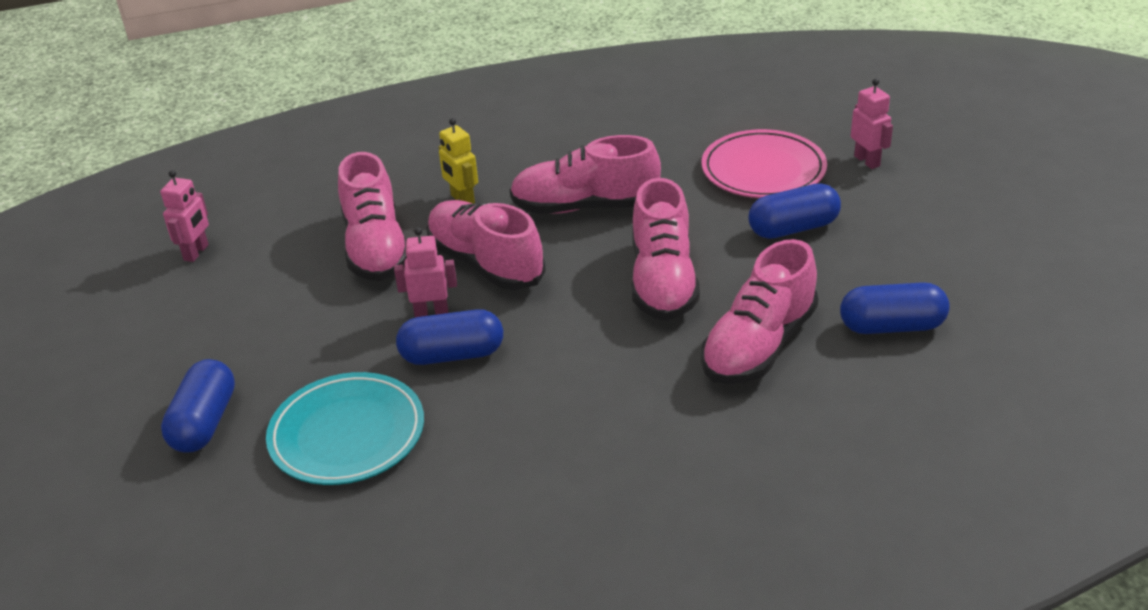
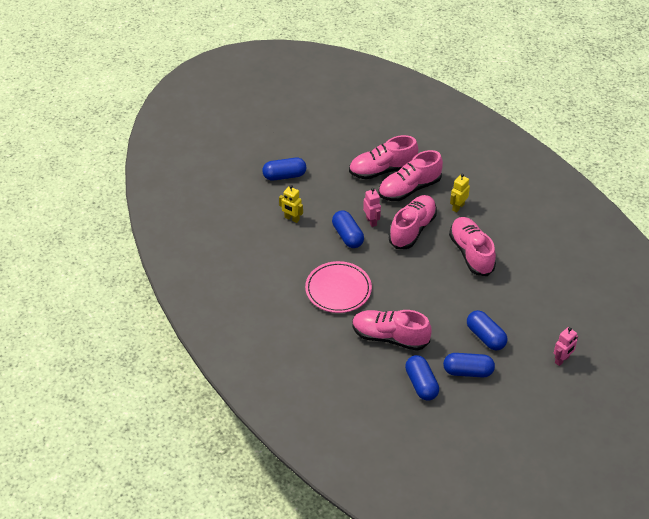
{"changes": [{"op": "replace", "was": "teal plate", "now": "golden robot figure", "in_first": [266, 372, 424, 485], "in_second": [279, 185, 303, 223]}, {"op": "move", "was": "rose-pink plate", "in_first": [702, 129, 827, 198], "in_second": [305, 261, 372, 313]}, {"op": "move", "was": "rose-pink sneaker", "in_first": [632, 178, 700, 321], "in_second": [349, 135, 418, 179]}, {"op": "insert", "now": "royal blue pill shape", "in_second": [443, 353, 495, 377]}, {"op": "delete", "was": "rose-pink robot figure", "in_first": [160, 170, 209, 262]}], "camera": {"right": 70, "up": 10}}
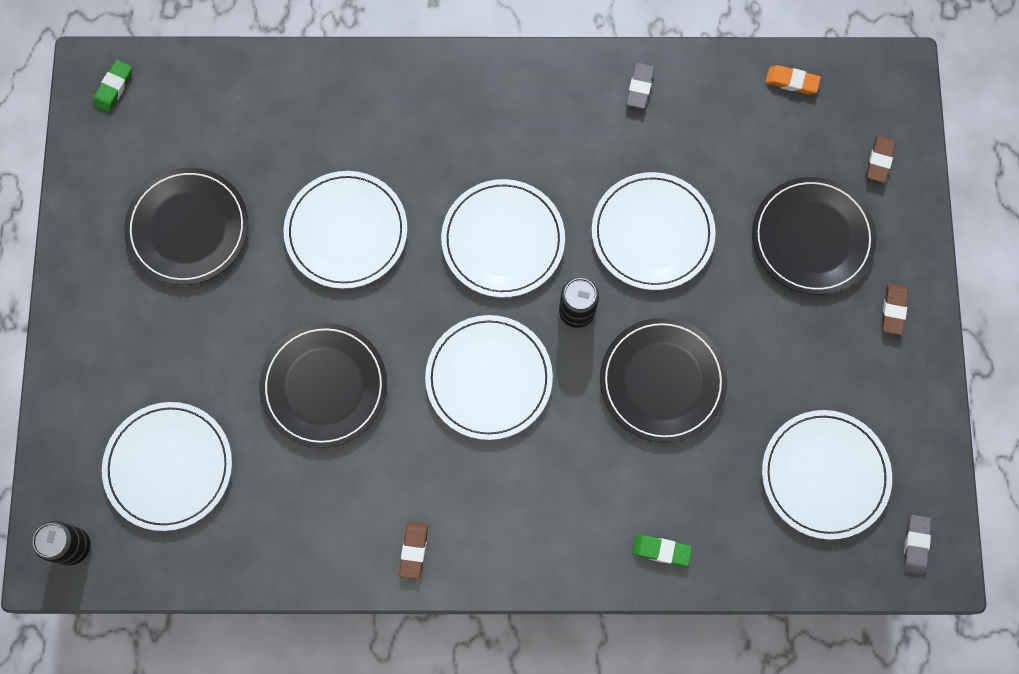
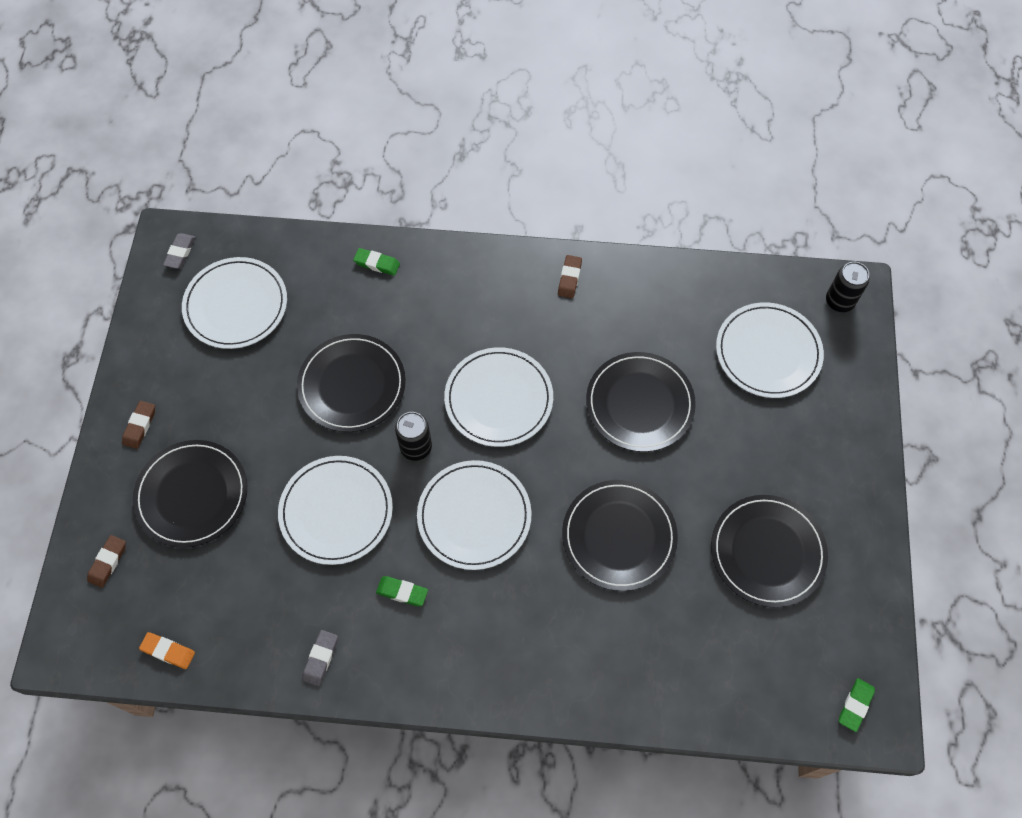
{"changes": [{"op": "insert", "now": "leaf-green pencil eraser", "in_second": [376, 576, 428, 606]}, {"op": "recolor", "was": "pure white plate", "now": "ebony plate", "in_first": [284, 171, 407, 289], "in_second": [562, 480, 678, 591]}], "camera": {"right": -175, "up": -10}}
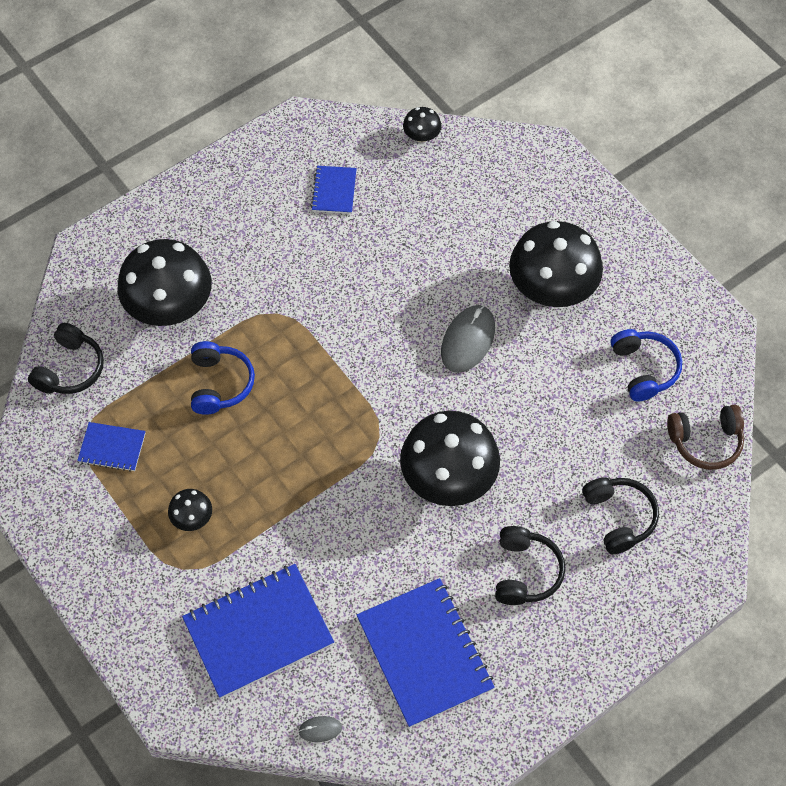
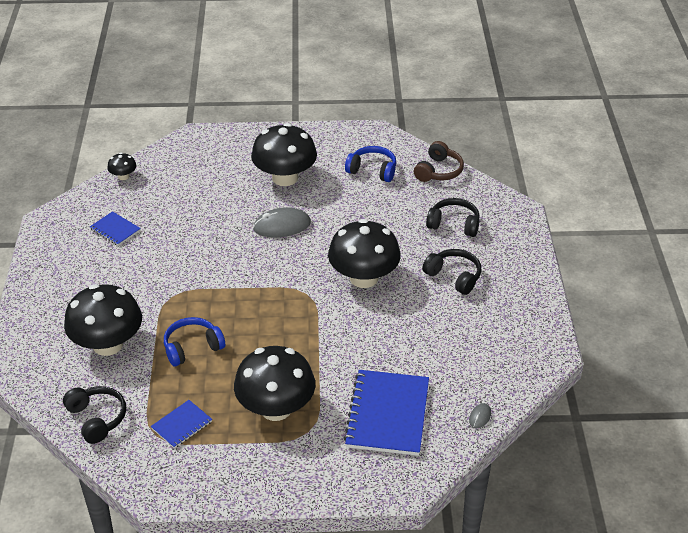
{"changes": [{"op": "rotate", "was": "royal blue headphones", "in_first": [191, 341, 255, 415], "in_second": [164, 317, 225, 367], "clockwise": -60}, {"op": "resize", "was": "ebony fungus", "in_first": [168, 489, 212, 531], "in_second": [234, 346, 315, 421], "ratio": 2.25}, {"op": "rotate", "was": "gray PC mouse", "in_first": [441, 305, 495, 373], "in_second": [253, 207, 311, 237], "clockwise": -75}, {"op": "delete", "was": "royal blue exercise book", "in_first": [357, 578, 495, 728]}], "camera": {"right": -55, "up": -20}}
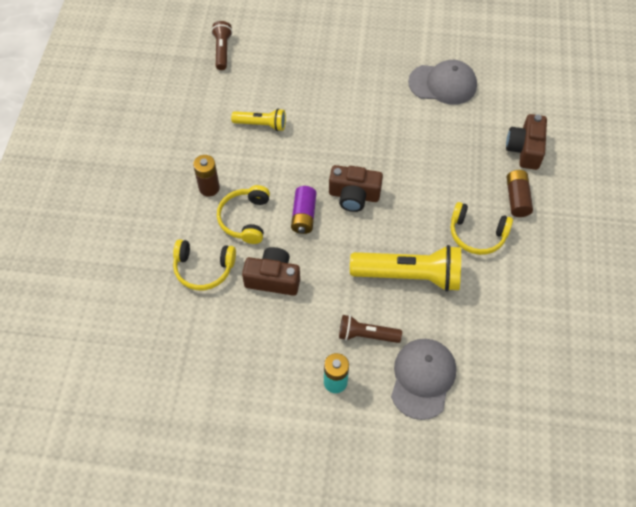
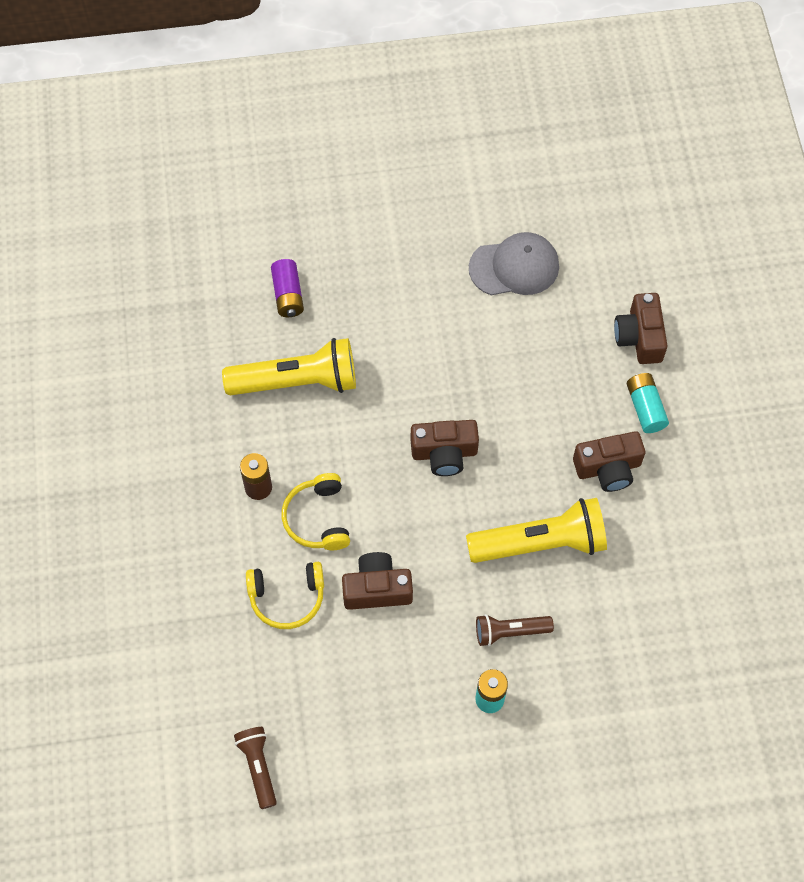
{"changes": [{"op": "resize", "was": "golden torch", "in_first": [231, 109, 286, 131], "in_second": [222, 338, 356, 395], "ratio": 1.84}, {"op": "move", "was": "russet torch", "in_first": [211, 21, 232, 70], "in_second": [234, 727, 277, 809]}, {"op": "move", "was": "royal purple AA battery", "in_first": [291, 186, 316, 234], "in_second": [271, 259, 304, 317]}, {"op": "replace", "was": "golden headphones", "now": "russet camera", "in_first": [451, 202, 513, 255], "in_second": [573, 431, 645, 492]}, {"op": "recolor", "was": "russet AA battery", "now": "teal AA battery", "in_first": [507, 170, 533, 217], "in_second": [627, 373, 669, 433]}, {"op": "delete", "was": "gray cap", "in_first": [391, 339, 456, 420]}], "camera": {"right": -15, "up": 5}}
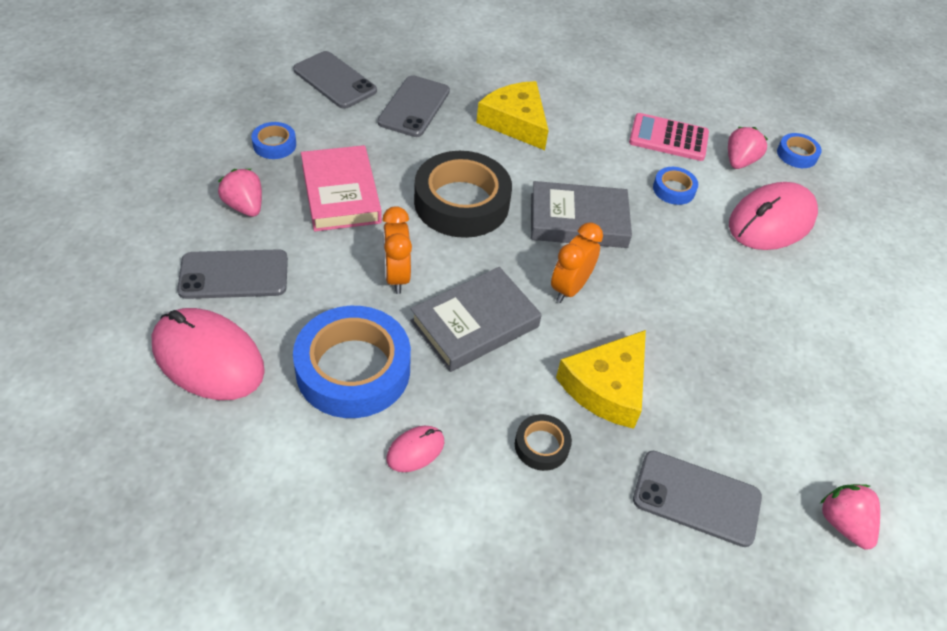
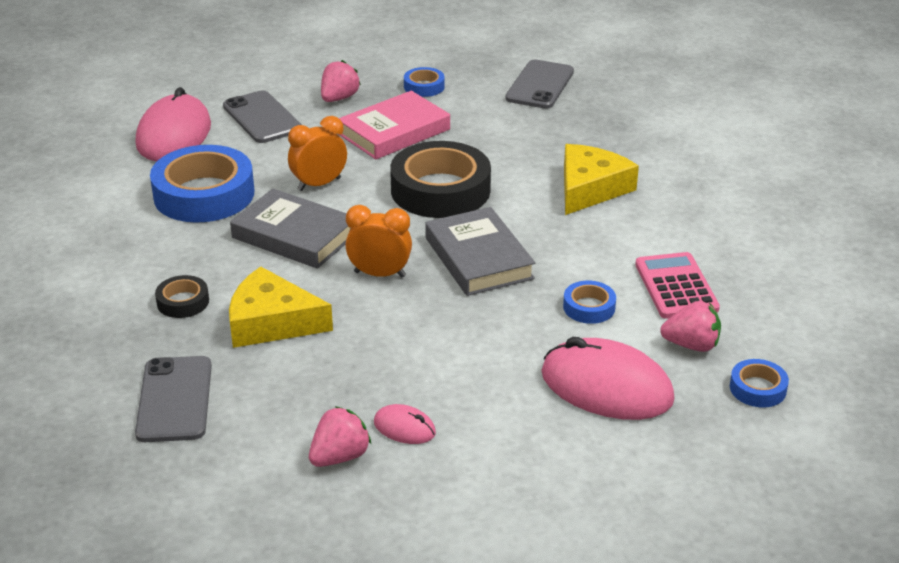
{"changes": [{"op": "move", "was": "rose-pink strawberry", "in_first": [820, 484, 880, 550], "in_second": [309, 407, 371, 467]}, {"op": "move", "was": "rose-pink PC mouse", "in_first": [386, 426, 444, 472], "in_second": [374, 404, 436, 444]}, {"op": "delete", "was": "gray phone", "in_first": [377, 75, 450, 137]}], "camera": {"right": 70, "up": -15}}
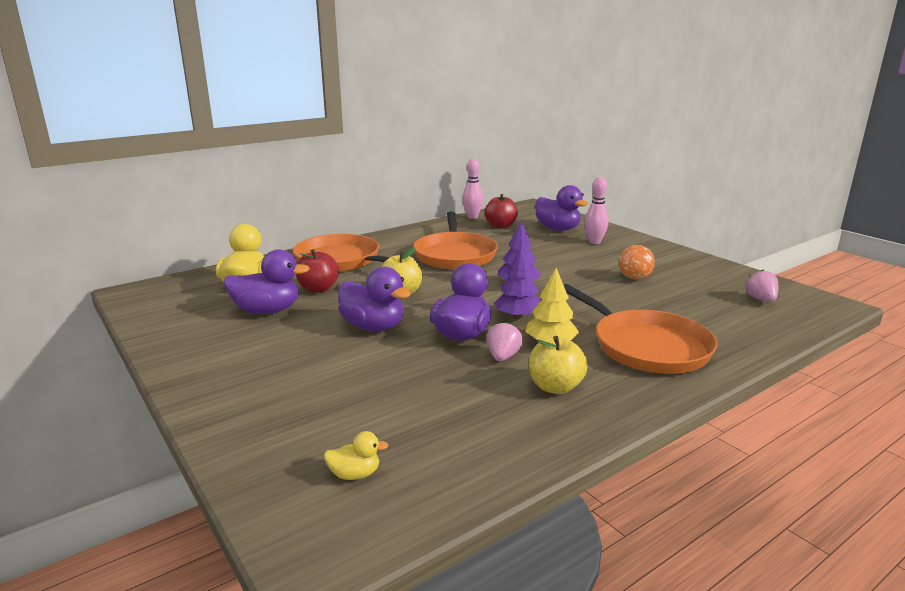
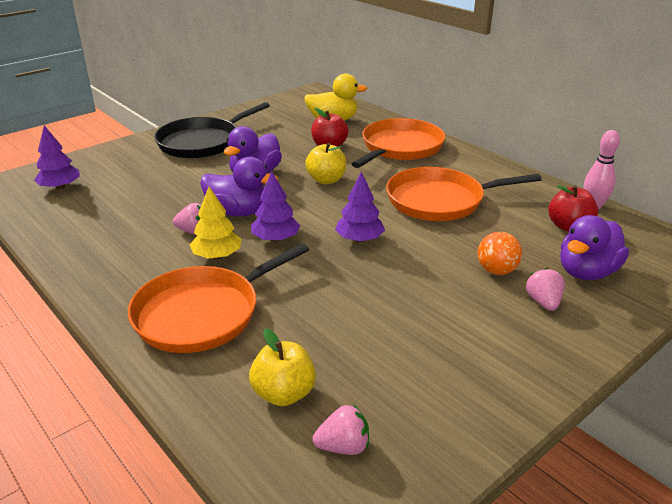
{"changes": [{"op": "replace", "was": "golden duck", "now": "royal purple toy tree", "in_first": [324, 431, 389, 480], "in_second": [34, 126, 80, 190]}, {"op": "insert", "now": "ebony pan", "in_second": [154, 102, 270, 158]}, {"op": "move", "was": "golden toy apple", "in_first": [529, 336, 588, 394], "in_second": [249, 328, 316, 406]}, {"op": "move", "was": "orange sphere", "in_first": [619, 245, 655, 280], "in_second": [477, 232, 522, 275]}, {"op": "replace", "was": "rose-pink tenpin", "now": "rose-pink strawberry", "in_first": [585, 177, 608, 244], "in_second": [526, 268, 565, 311]}, {"op": "delete", "was": "royal purple duck", "in_first": [224, 249, 310, 314]}], "camera": {"right": 85, "up": 10}}
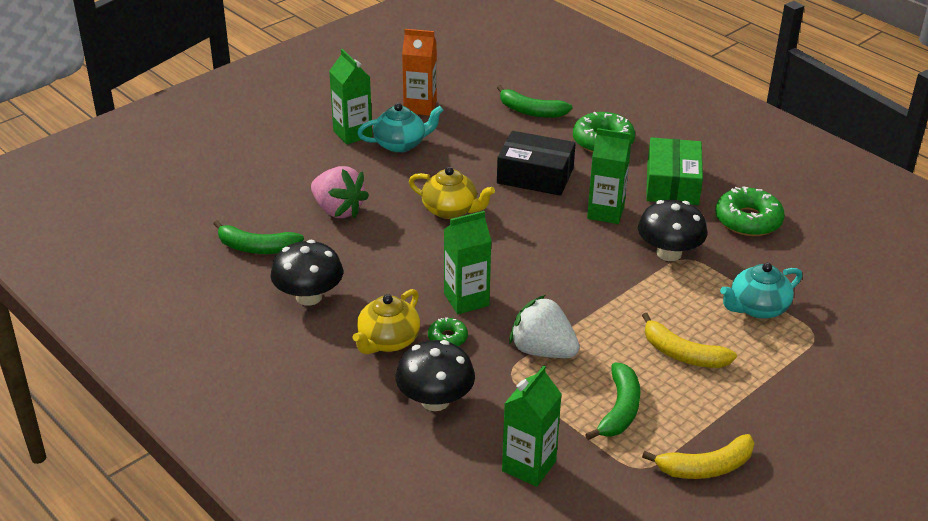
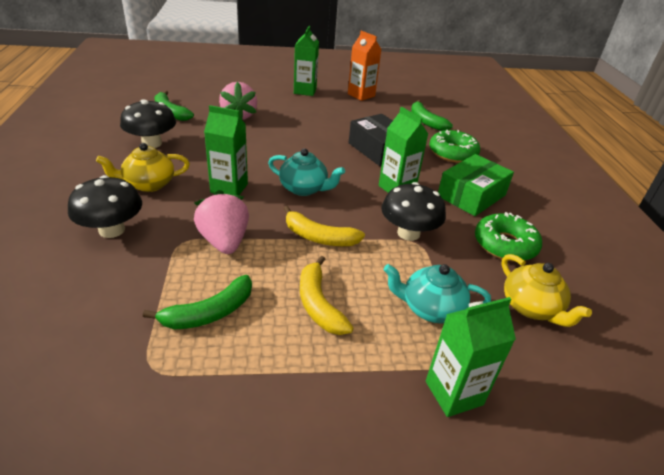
{"changes": [{"op": "recolor", "was": "pure white strawberry", "now": "rose-pink strawberry", "in_first": [509, 295, 580, 358], "in_second": [194, 190, 249, 254]}, {"op": "move", "was": "teal tea pot", "in_first": [357, 103, 444, 153], "in_second": [268, 148, 345, 196]}, {"op": "move", "was": "golden banana fruit", "in_first": [642, 434, 754, 479], "in_second": [283, 206, 365, 246]}, {"op": "move", "was": "leaf-green carton", "in_first": [502, 365, 562, 487], "in_second": [426, 297, 516, 417]}, {"op": "move", "was": "golden tea pot", "in_first": [409, 167, 495, 219], "in_second": [501, 254, 592, 327]}, {"op": "delete", "was": "leaf-green doughnut", "in_first": [428, 317, 468, 346]}], "camera": {"right": 35, "up": 0}}
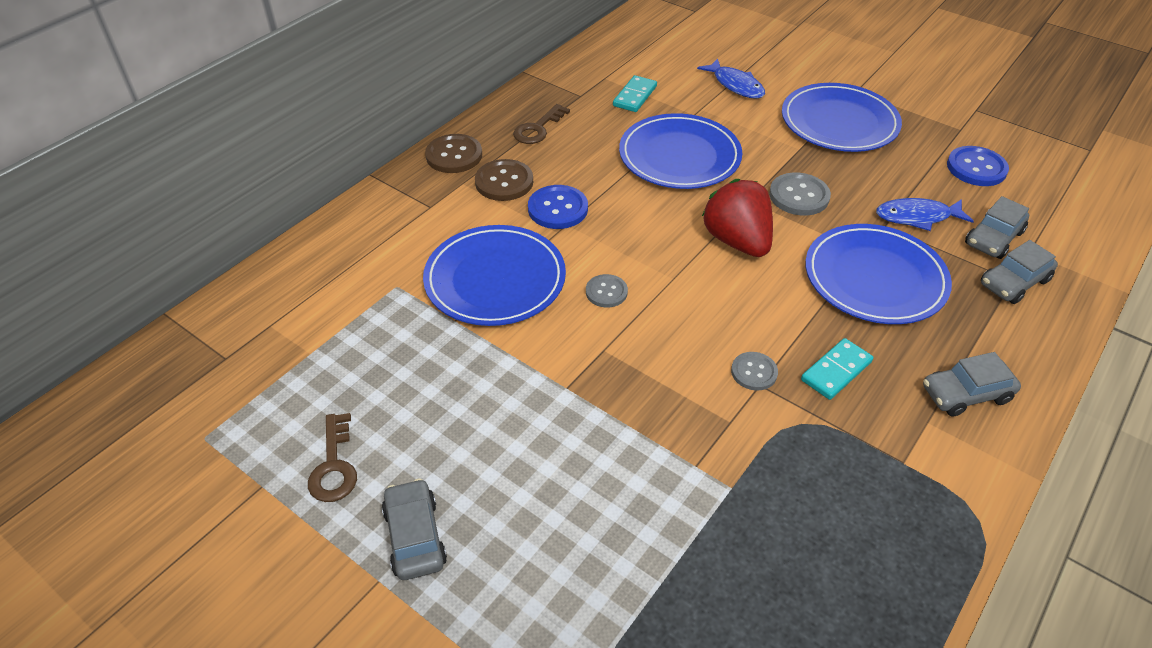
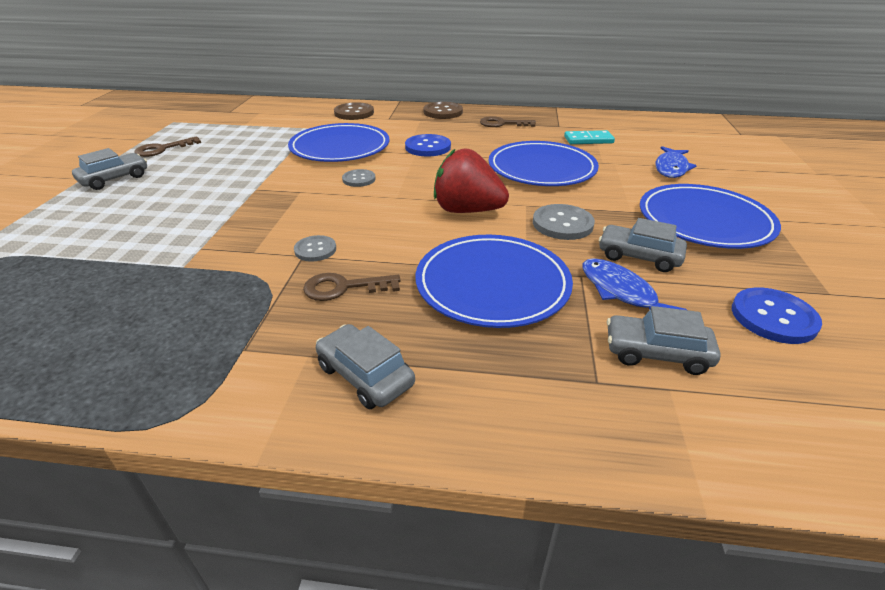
{"changes": [{"op": "replace", "was": "teal domino piece", "now": "russet door key", "in_first": [801, 338, 873, 400], "in_second": [303, 273, 400, 301]}, {"op": "move", "was": "russet button", "in_first": [475, 159, 533, 201], "in_second": [334, 102, 374, 120]}, {"op": "rotate", "was": "red strawberry", "in_first": [702, 179, 773, 257], "in_second": [434, 149, 509, 213], "clockwise": -105}, {"op": "move", "was": "gray automobile", "in_first": [981, 240, 1058, 304], "in_second": [599, 218, 687, 272]}], "camera": {"right": 60, "up": -10}}
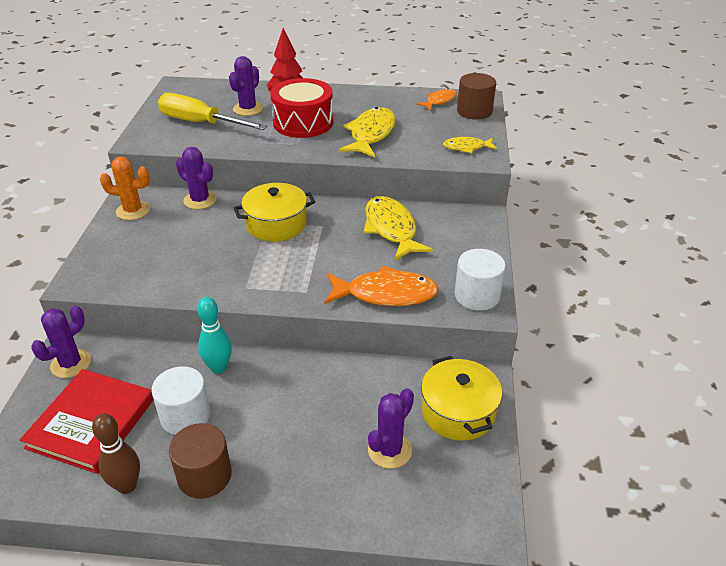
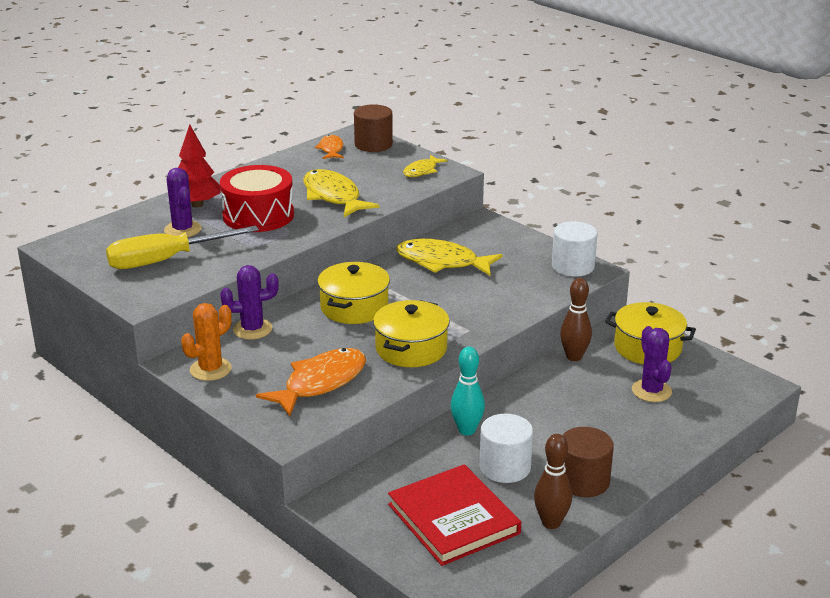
{"changes": [{"op": "move", "was": "orange fish", "in_first": [324, 266, 439, 306], "in_second": [256, 348, 366, 416]}, {"op": "insert", "now": "golden cooking pot", "in_second": [373, 300, 450, 367]}, {"op": "insert", "now": "russet tenpin", "in_second": [560, 278, 592, 361]}, {"op": "delete", "was": "royal purple prickly plant", "in_first": [31, 306, 91, 378]}], "camera": {"right": -50, "up": -10}}
